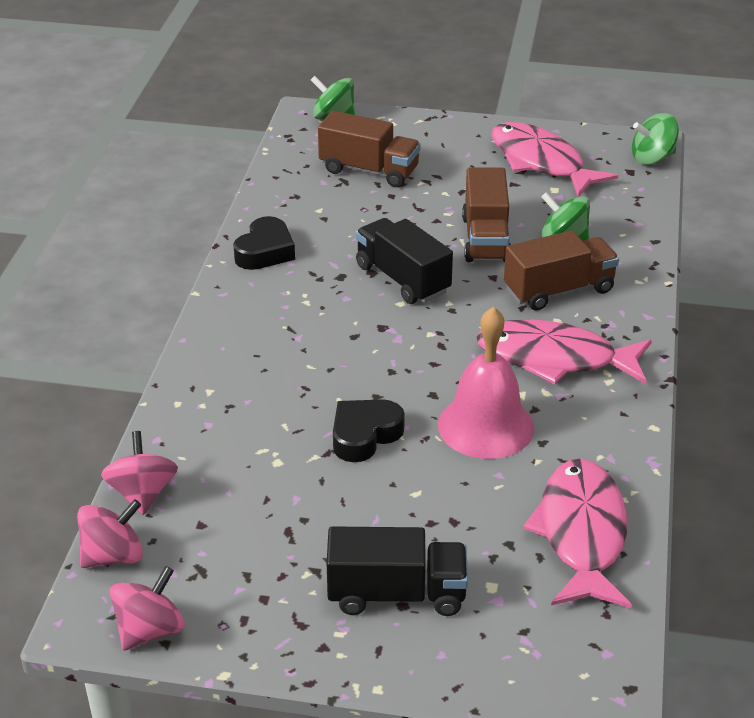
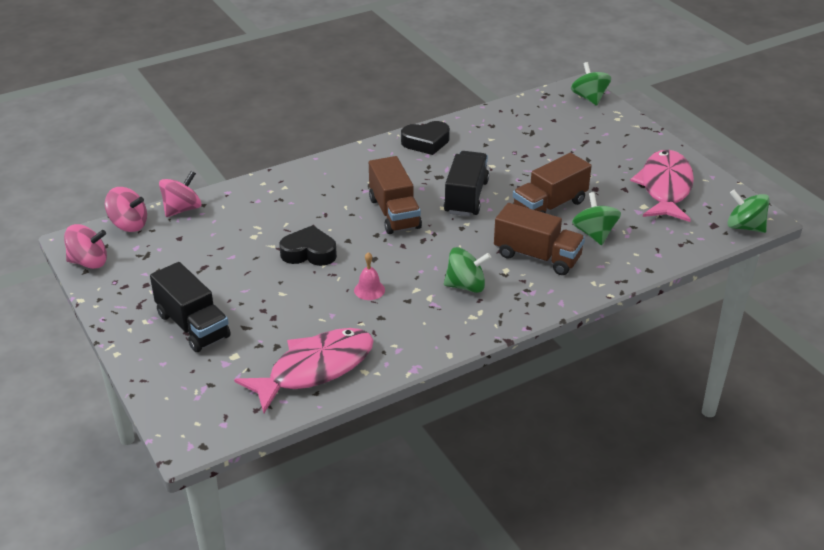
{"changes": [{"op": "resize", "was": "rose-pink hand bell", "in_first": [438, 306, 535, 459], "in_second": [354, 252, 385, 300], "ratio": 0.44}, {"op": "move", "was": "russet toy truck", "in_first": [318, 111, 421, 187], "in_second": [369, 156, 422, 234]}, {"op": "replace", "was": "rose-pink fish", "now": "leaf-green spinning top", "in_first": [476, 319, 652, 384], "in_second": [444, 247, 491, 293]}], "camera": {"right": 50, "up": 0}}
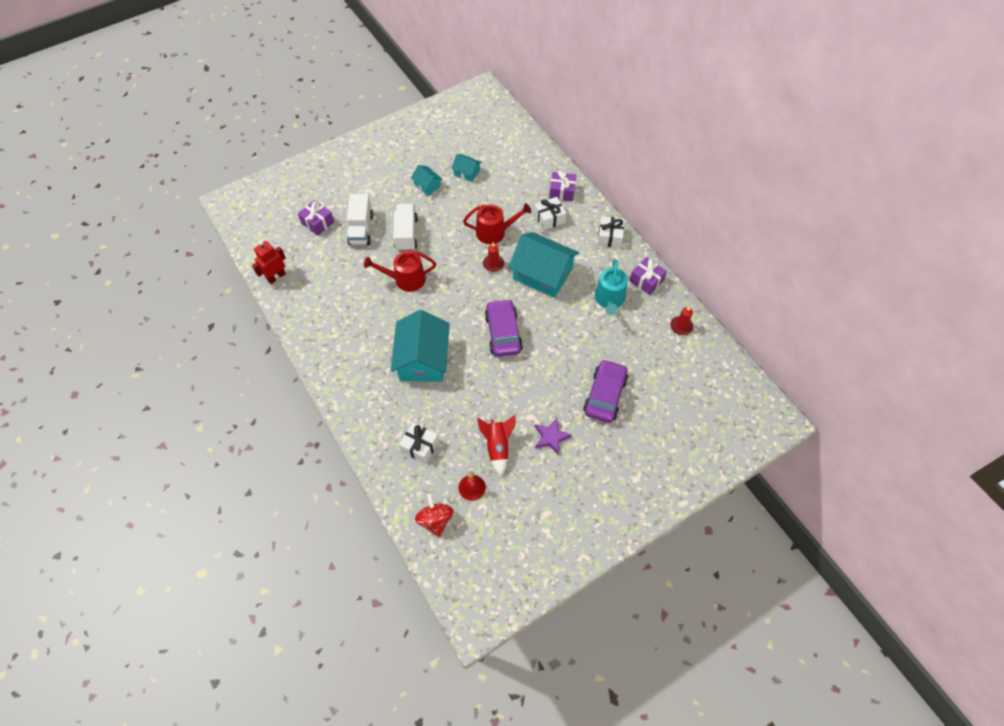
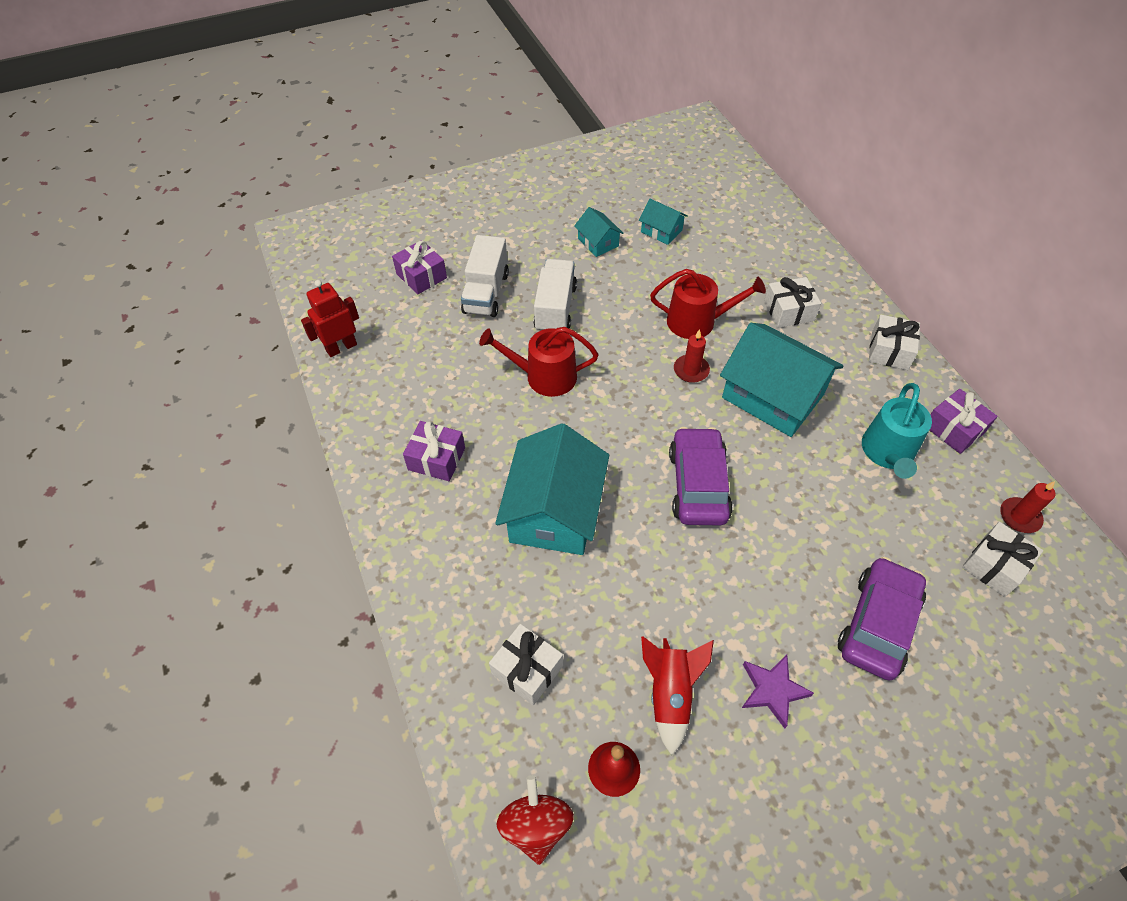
{"changes": [{"op": "move", "was": "royal purple gift", "in_first": [549, 170, 576, 202], "in_second": [403, 421, 465, 481]}, {"op": "insert", "now": "pure white gift", "in_second": [962, 522, 1043, 597]}], "camera": {"right": 10, "up": -5}}
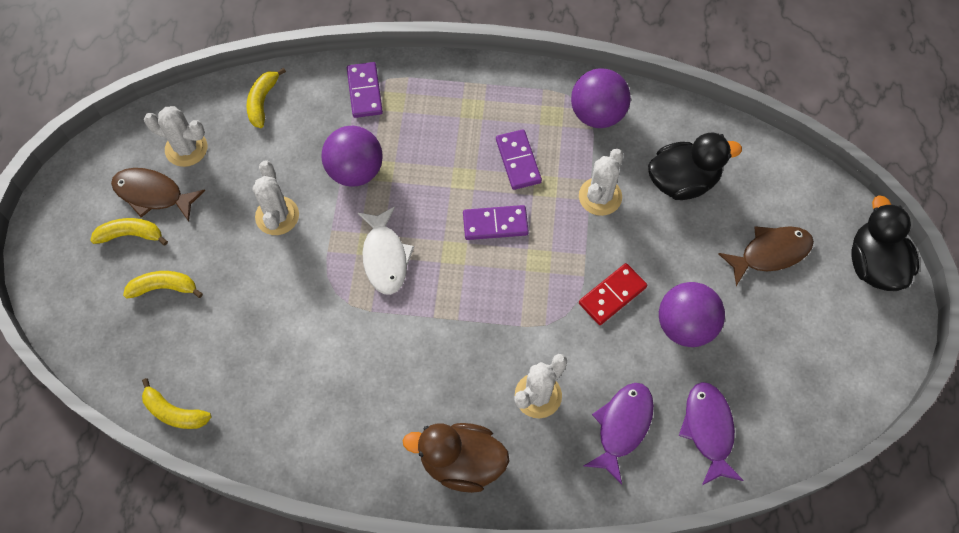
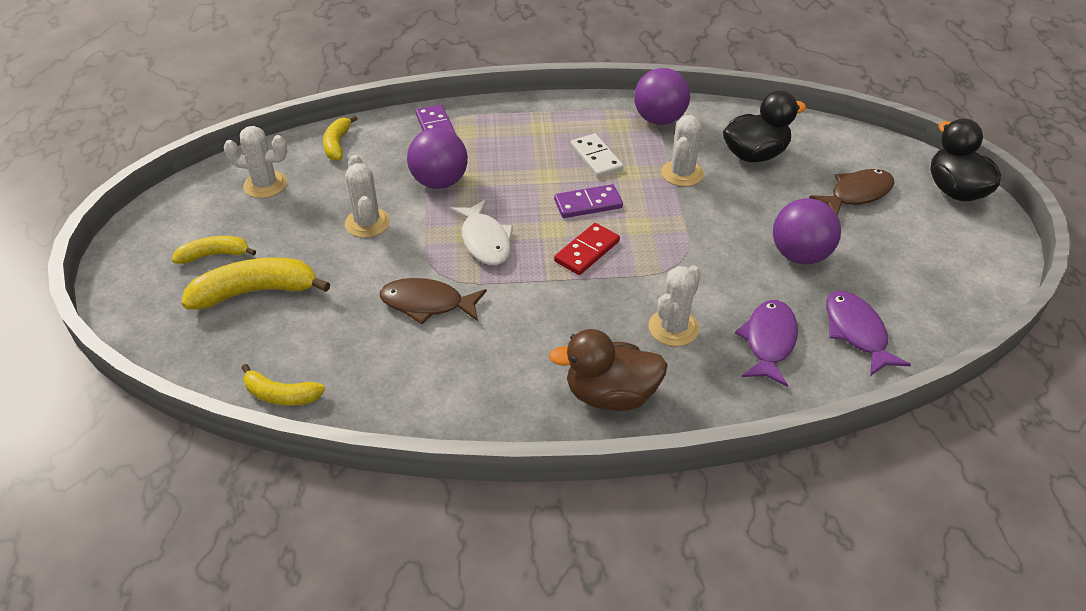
{"changes": [{"op": "resize", "was": "golden banana fruit", "in_first": [123, 271, 203, 299], "in_second": [181, 257, 330, 309], "ratio": 1.68}, {"op": "move", "was": "russet fish", "in_first": [111, 168, 205, 222], "in_second": [380, 278, 487, 324]}, {"op": "move", "was": "red domino piece", "in_first": [579, 263, 647, 325], "in_second": [554, 223, 620, 275]}, {"op": "recolor", "was": "royal purple domino piece", "now": "pure white domino piece", "in_first": [496, 129, 542, 190], "in_second": [570, 134, 623, 178]}], "camera": {"right": -10, "up": -20}}
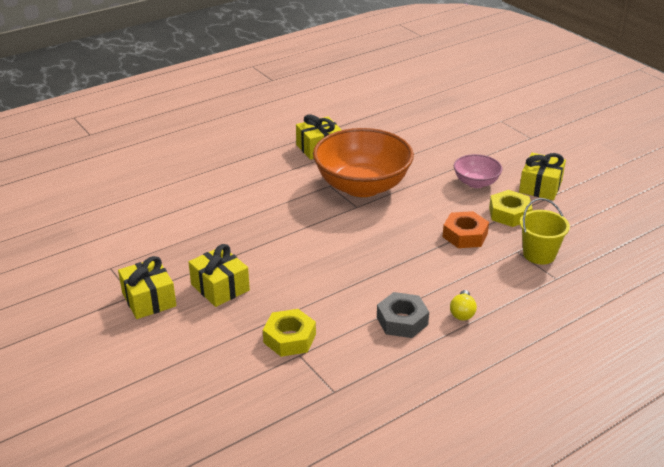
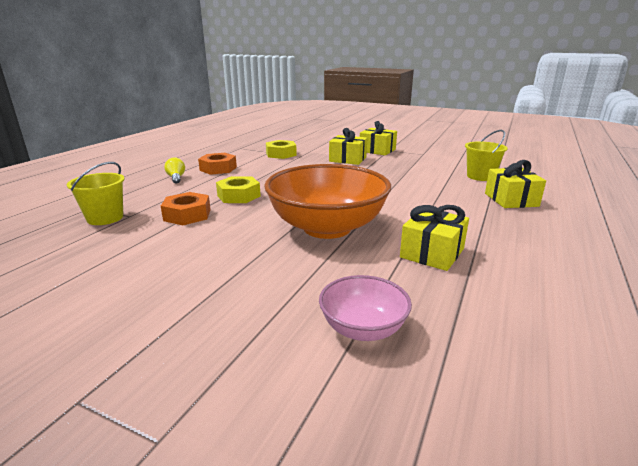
{"changes": [{"op": "recolor", "was": "gray nut", "now": "orange nut", "in_first": [377, 292, 429, 338], "in_second": [198, 153, 237, 175]}, {"op": "move", "was": "golden nut", "in_first": [489, 190, 533, 227], "in_second": [216, 176, 261, 203]}, {"op": "move", "was": "rose-pink deep dish", "in_first": [454, 154, 502, 188], "in_second": [319, 275, 412, 341]}, {"op": "insert", "now": "golden sand bucket", "in_second": [465, 130, 508, 181]}, {"op": "move", "was": "golden gift", "in_first": [519, 153, 566, 200], "in_second": [485, 160, 546, 208]}], "camera": {"right": 150, "up": -10}}
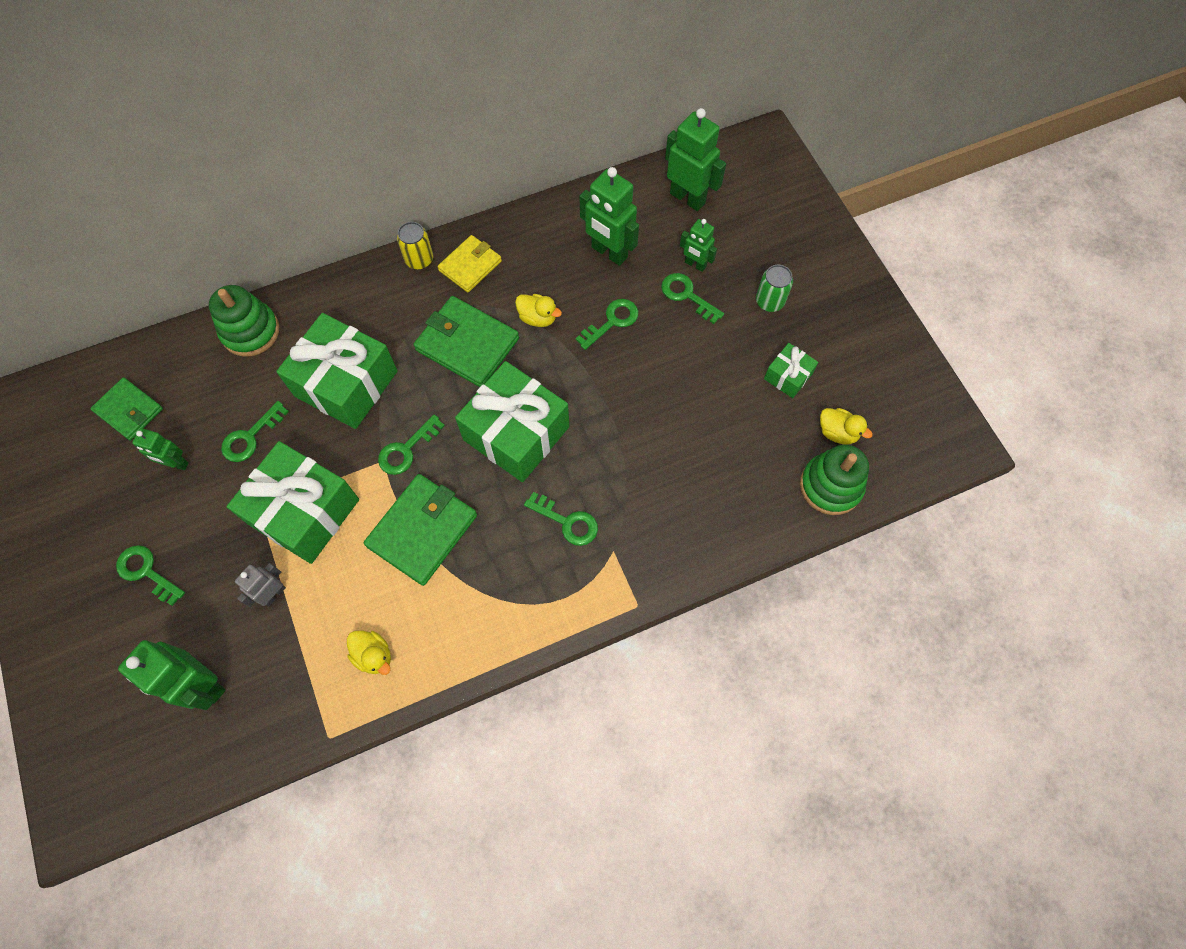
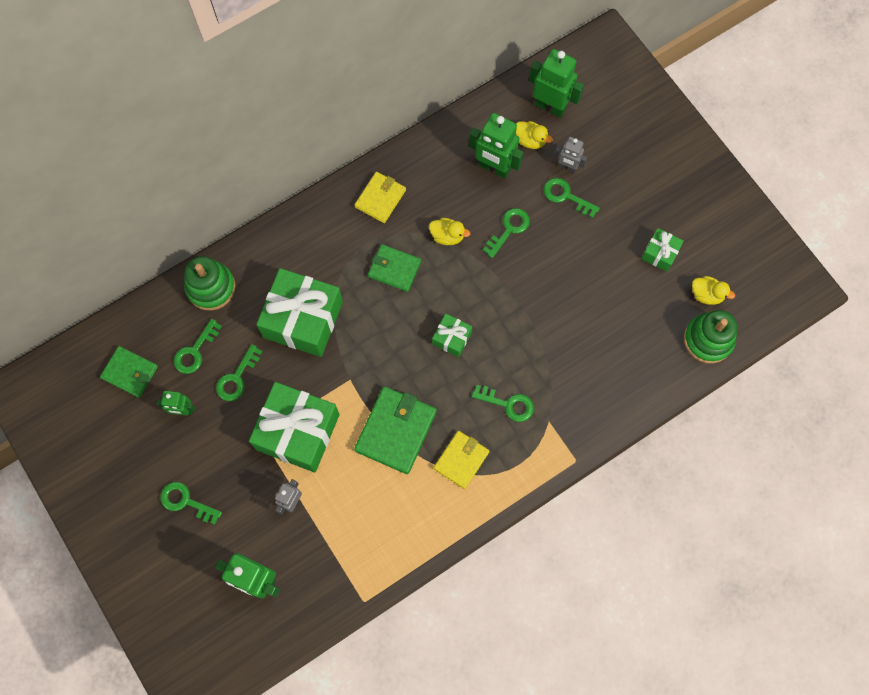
{"changes": [{"op": "move", "was": "leaf-green door key", "in_first": [378, 414, 445, 475], "in_second": [174, 319, 222, 374]}, {"op": "resize", "was": "leaf-green card wallet", "in_first": [414, 296, 519, 387], "in_second": [368, 244, 421, 292], "ratio": 0.64}, {"op": "resize", "was": "leaf-green gift", "in_first": [455, 361, 569, 482], "in_second": [432, 314, 472, 357], "ratio": 0.48}, {"op": "insert", "now": "golden card wallet", "in_second": [434, 431, 489, 489]}, {"op": "move", "was": "golden duck", "in_first": [347, 630, 391, 675], "in_second": [516, 121, 553, 149]}, {"op": "recolor", "was": "leaf-green robot figure", "now": "gray robot figure", "in_first": [680, 219, 717, 272], "in_second": [554, 137, 587, 173]}, {"op": "delete", "was": "golden can", "in_first": [397, 222, 433, 270]}, {"op": "delete", "was": "leaf-green can", "in_first": [756, 265, 793, 312]}], "camera": {"right": -10, "up": 5}}
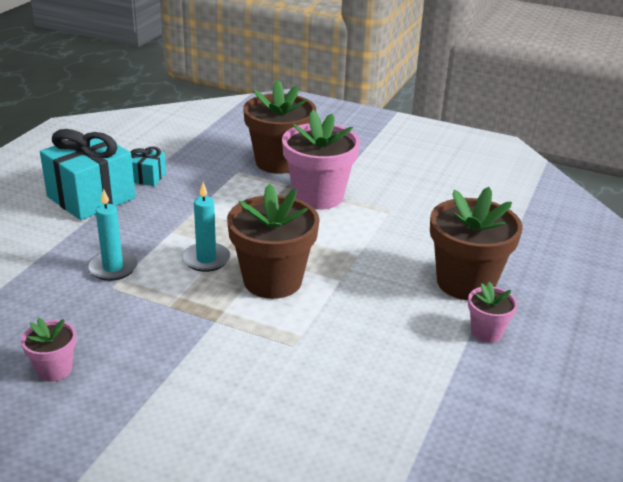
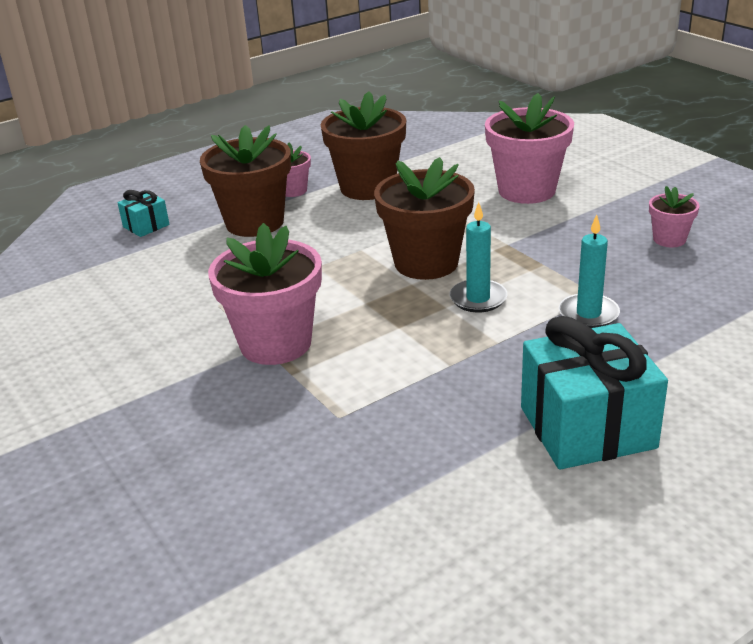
{"changes": [{"op": "move", "was": "teal gift", "in_first": [131, 146, 166, 186], "in_second": [118, 190, 170, 237]}, {"op": "move", "was": "russet potted plant", "in_first": [243, 79, 316, 174], "in_second": [321, 91, 406, 200]}, {"op": "insert", "now": "rose-pink potted plant", "in_second": [485, 93, 574, 204]}], "camera": {"right": -145, "up": 0}}
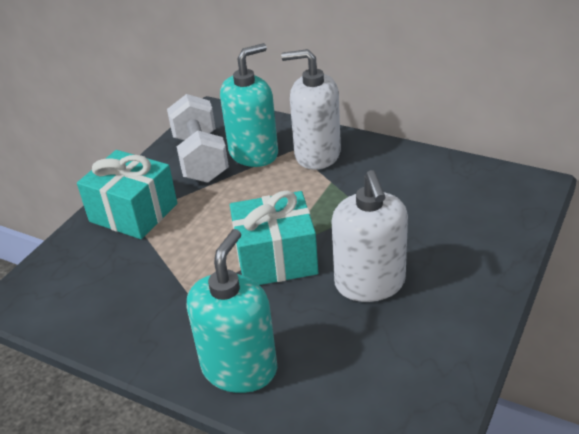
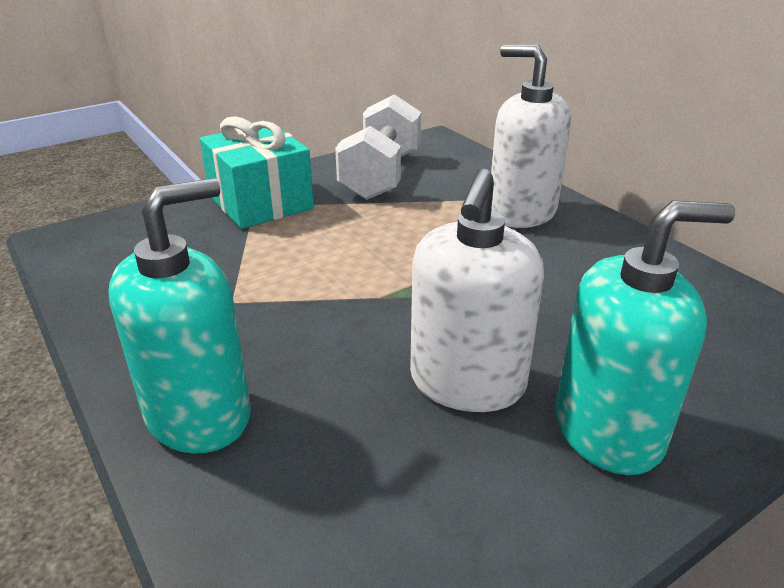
{"changes": [{"op": "move", "was": "teal pump bottle", "in_first": [220, 43, 278, 167], "in_second": [556, 200, 735, 475]}, {"op": "delete", "was": "teal gift", "in_first": [230, 191, 318, 285]}], "camera": {"right": 25, "up": -5}}
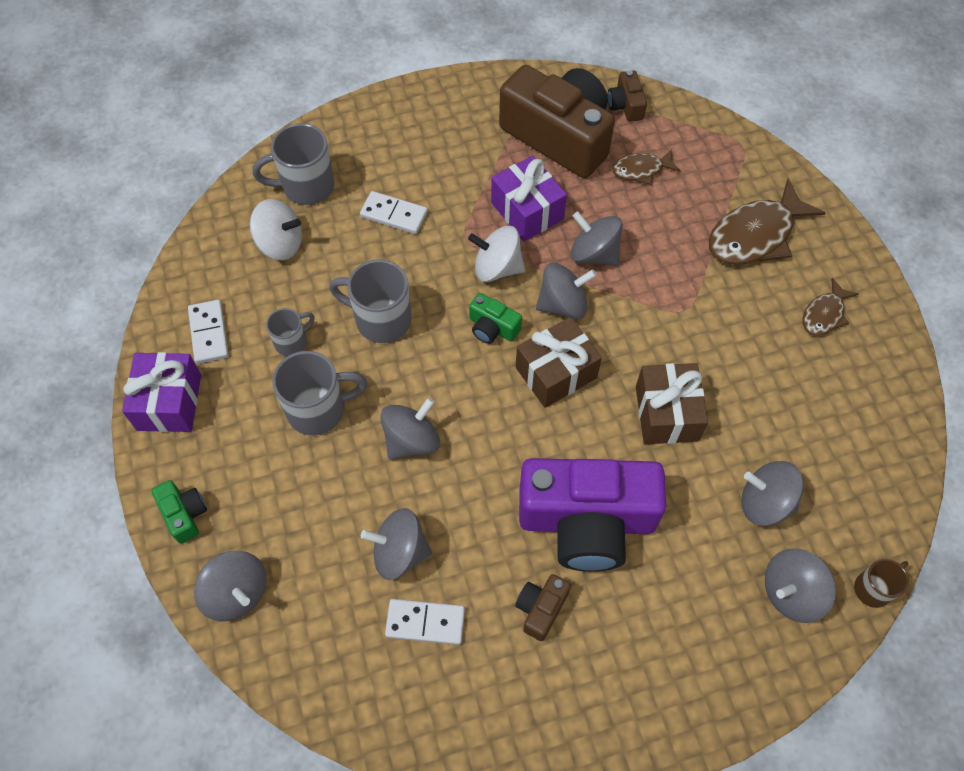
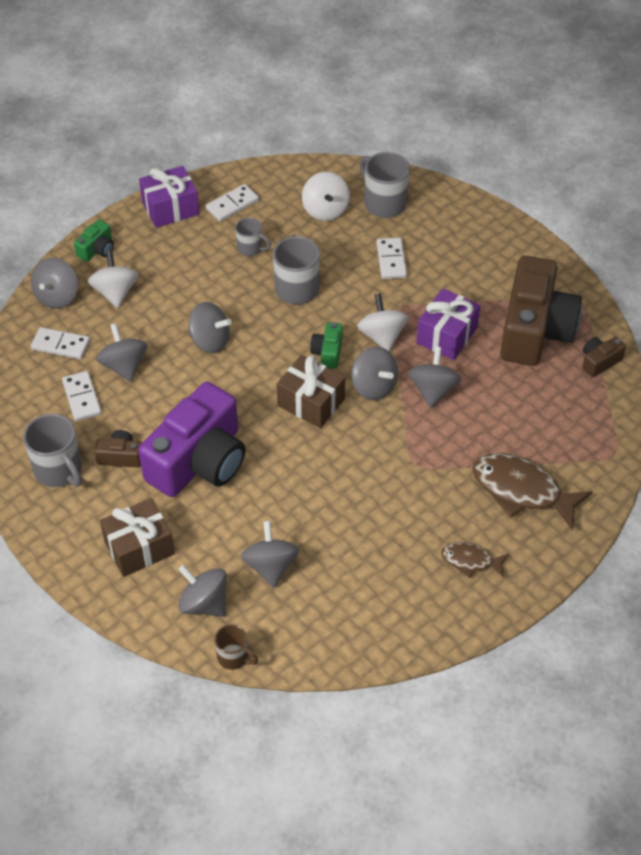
{"changes": [{"op": "move", "was": "gray coffee mug", "in_first": [272, 351, 367, 435], "in_second": [23, 414, 82, 487]}, {"op": "insert", "now": "pure white domino piece", "in_second": [31, 327, 90, 359]}, {"op": "insert", "now": "pure white spinning top", "in_second": [88, 250, 139, 308]}, {"op": "move", "was": "russet gift", "in_first": [636, 363, 708, 444], "in_second": [100, 498, 175, 577]}, {"op": "rotate", "was": "royal purple camera", "in_first": [519, 458, 666, 572], "in_second": [138, 382, 246, 497], "clockwise": -120}, {"op": "delete", "was": "russet fish", "in_first": [612, 149, 681, 184]}], "camera": {"right": 65, "up": -10}}
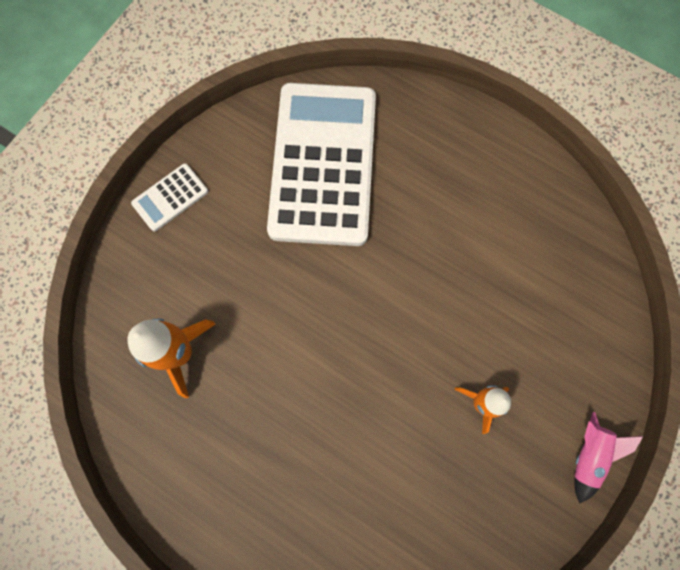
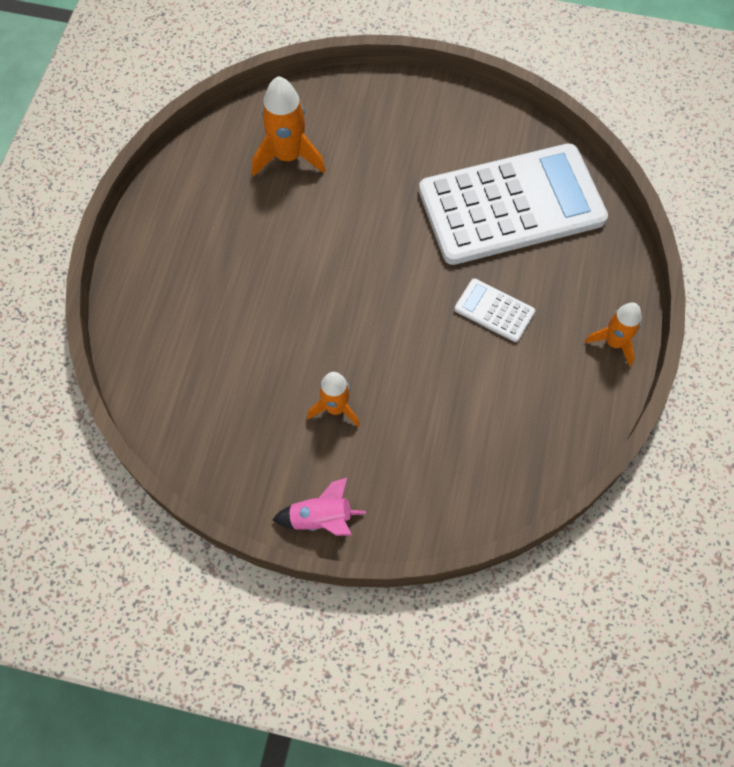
{"changes": [{"op": "move", "was": "pure white calculator", "in_first": [131, 163, 208, 231], "in_second": [454, 278, 535, 342]}, {"op": "insert", "now": "orange spaceship", "in_second": [585, 302, 642, 367]}], "camera": {"right": 70, "up": -10}}
